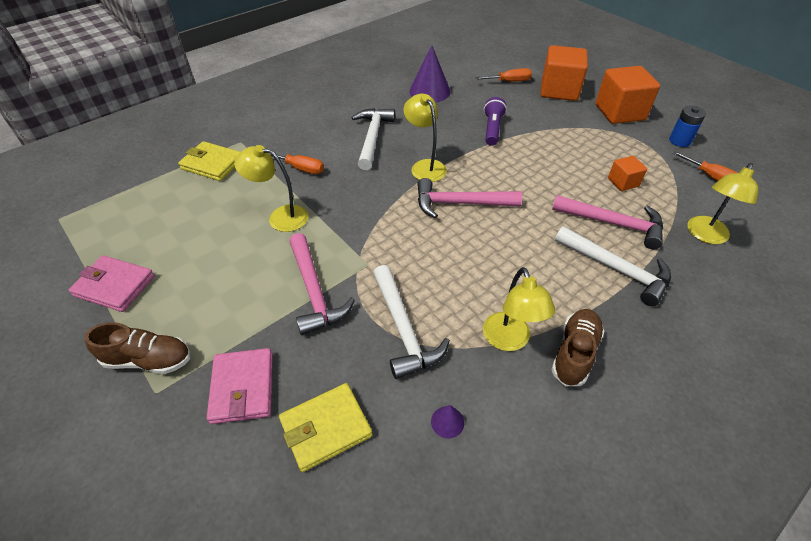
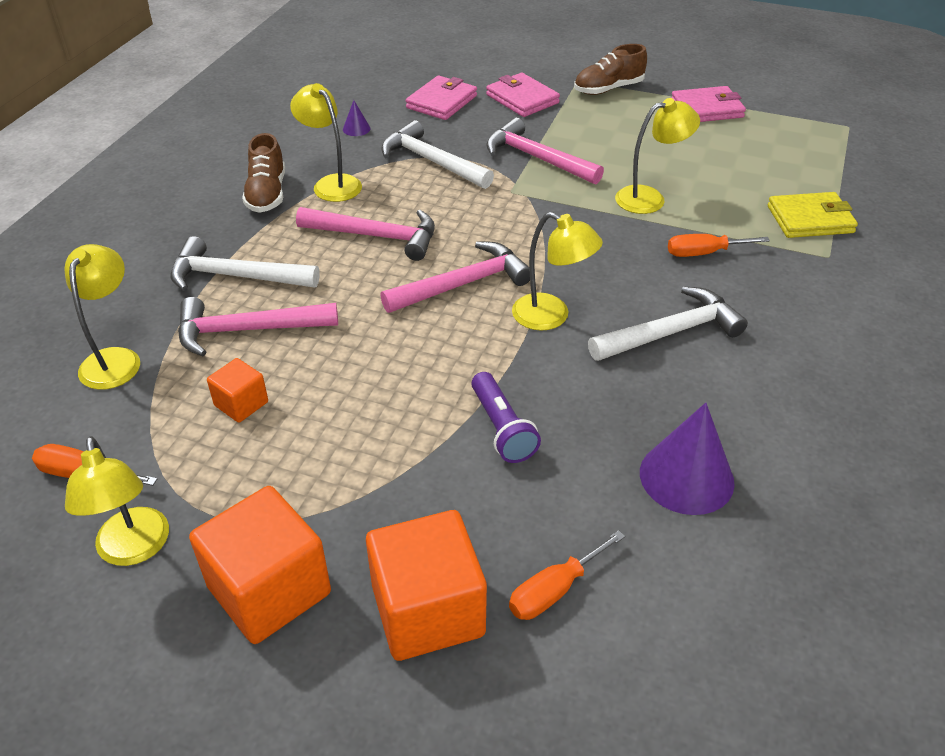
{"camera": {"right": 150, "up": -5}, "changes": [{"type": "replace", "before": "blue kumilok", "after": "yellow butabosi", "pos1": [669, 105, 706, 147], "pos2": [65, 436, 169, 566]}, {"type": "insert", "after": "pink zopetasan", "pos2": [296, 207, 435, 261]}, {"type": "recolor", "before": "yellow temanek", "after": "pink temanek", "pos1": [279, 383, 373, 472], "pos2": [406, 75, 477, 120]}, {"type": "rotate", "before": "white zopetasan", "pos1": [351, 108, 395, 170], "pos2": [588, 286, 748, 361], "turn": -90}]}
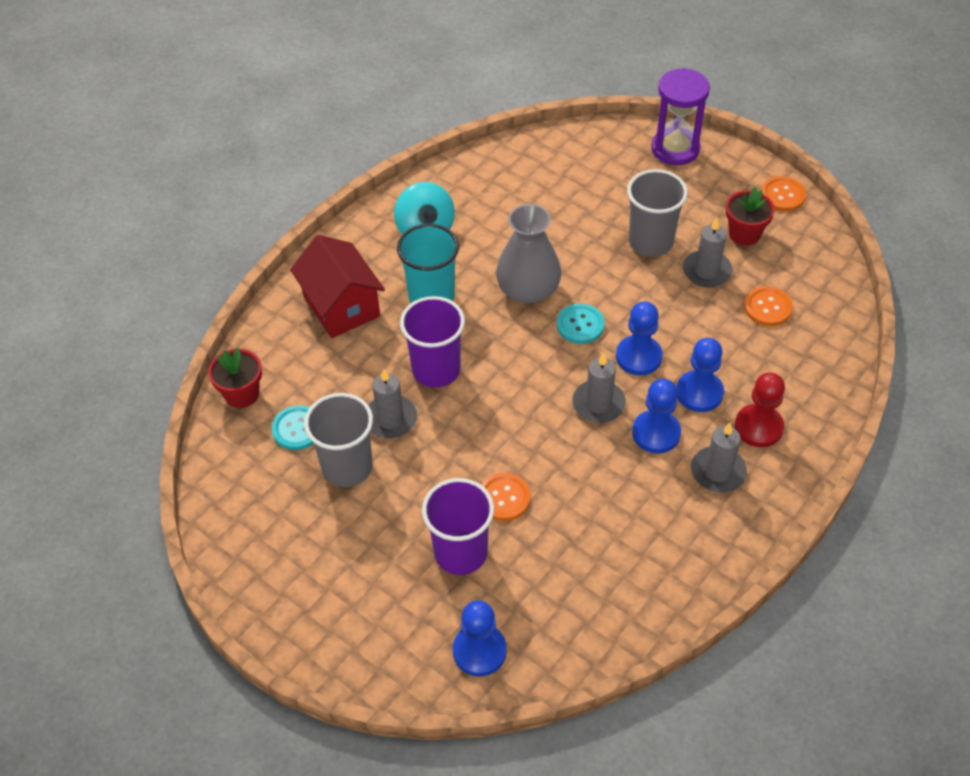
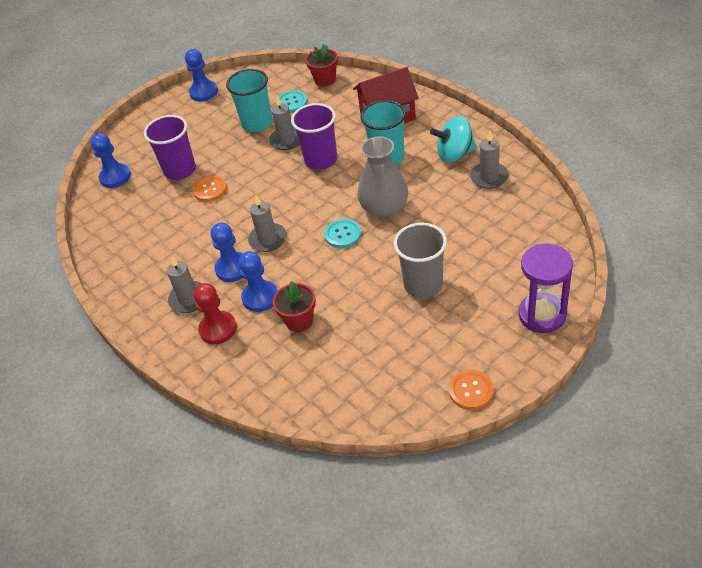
{"camera": {"right": 105, "up": -5}, "changes": [{"type": "move", "before": "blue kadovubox", "pos1": [616, 301, 663, 375], "pos2": [185, 49, 218, 101]}, {"type": "recolor", "before": "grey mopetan", "after": "turquoise mopetan", "pos1": [304, 393, 373, 487], "pos2": [226, 69, 273, 132]}, {"type": "move", "before": "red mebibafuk", "pos1": [726, 187, 775, 246], "pos2": [273, 281, 316, 332]}, {"type": "move", "before": "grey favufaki", "pos1": [683, 218, 733, 288], "pos2": [470, 131, 509, 189]}, {"type": "delete", "before": "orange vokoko", "pos1": [744, 286, 793, 326]}]}
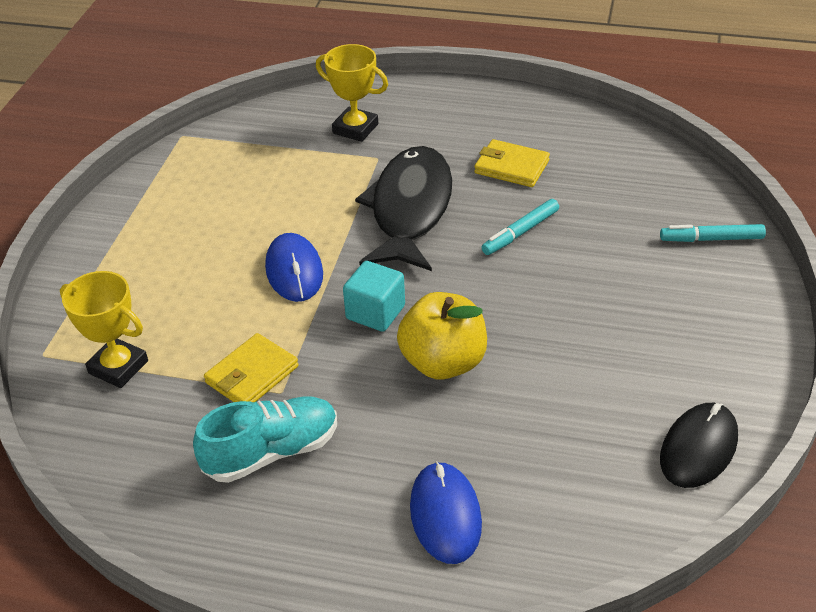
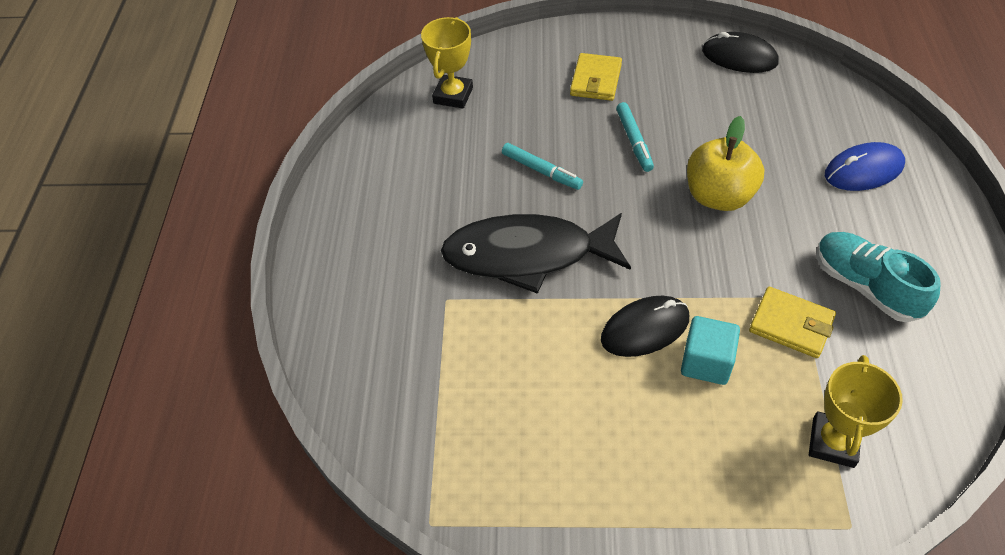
{"camera": {"right": -100, "up": 10}, "changes": [{"type": "move", "before": "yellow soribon", "pos1": [316, 44, 388, 142], "pos2": [421, 17, 473, 109]}, {"type": "move", "before": "yellow temanek", "pos1": [474, 139, 550, 187], "pos2": [570, 53, 622, 101]}, {"type": "recolor", "before": "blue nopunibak", "after": "black nopunibak", "pos1": [265, 233, 323, 302], "pos2": [601, 296, 689, 357]}, {"type": "move", "before": "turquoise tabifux", "pos1": [660, 224, 766, 242], "pos2": [616, 102, 654, 172]}, {"type": "move", "before": "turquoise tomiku", "pos1": [343, 261, 405, 332], "pos2": [681, 316, 740, 385]}]}
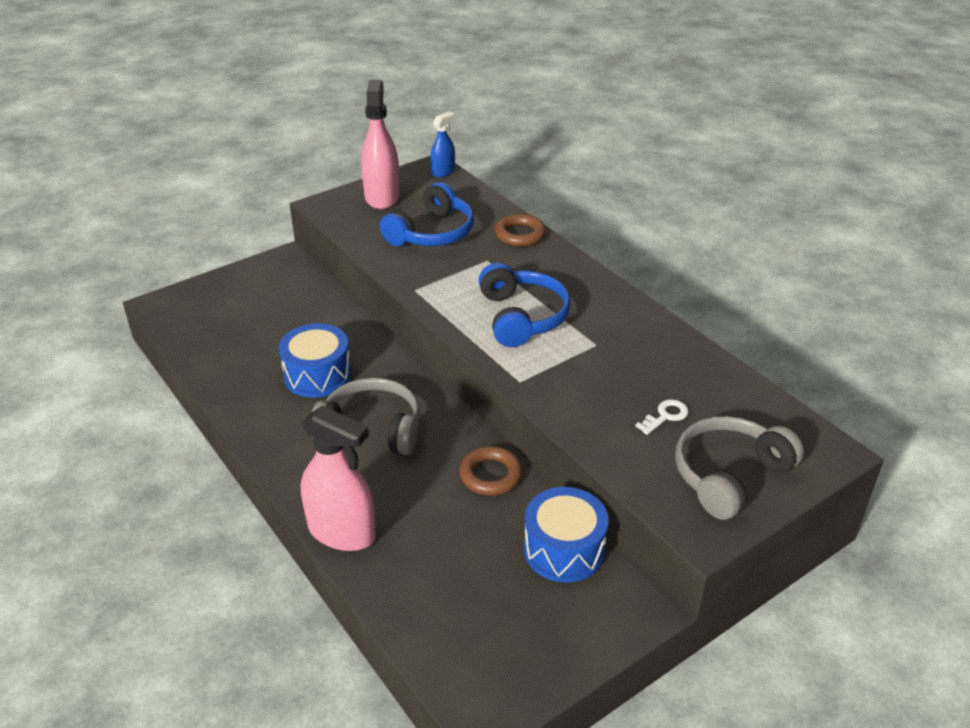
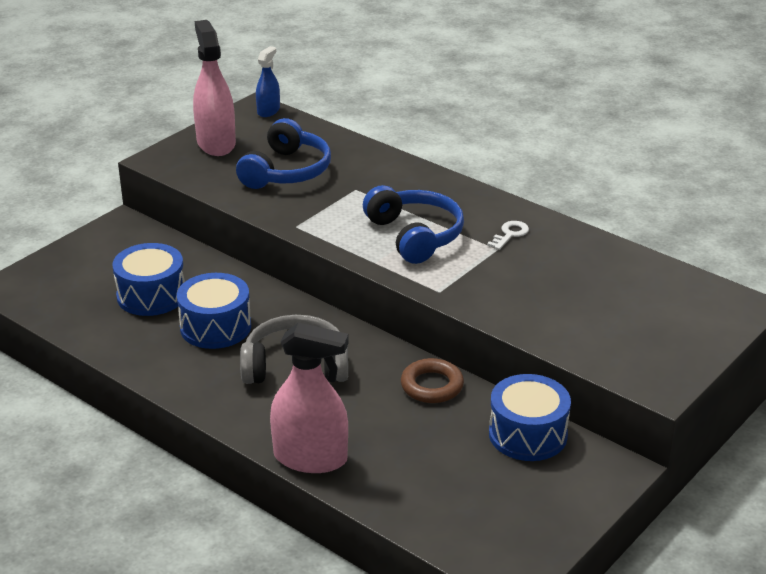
{"camera": {"right": -15, "up": -5}, "changes": [{"type": "insert", "after": "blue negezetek", "pos2": [112, 243, 185, 316]}, {"type": "move", "before": "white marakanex", "pos1": [635, 399, 689, 435], "pos2": [487, 221, 529, 250]}, {"type": "delete", "before": "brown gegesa", "pos1": [495, 214, 546, 247]}, {"type": "delete", "before": "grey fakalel", "pos1": [675, 416, 804, 520]}]}
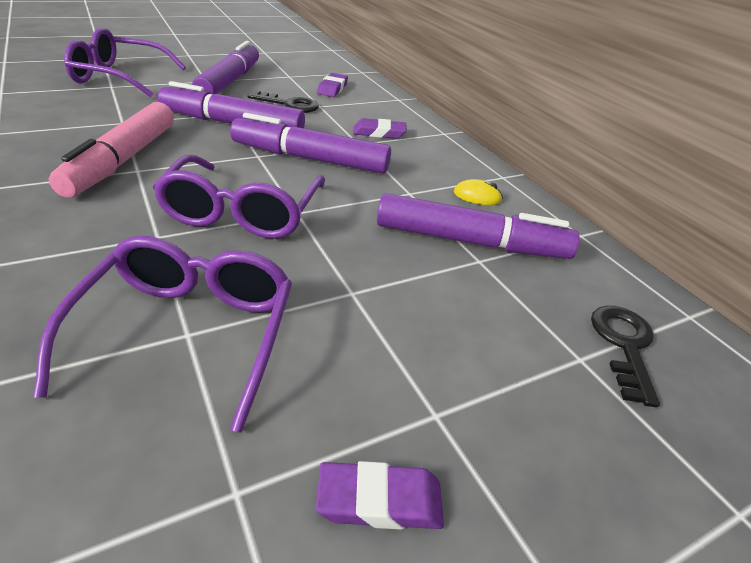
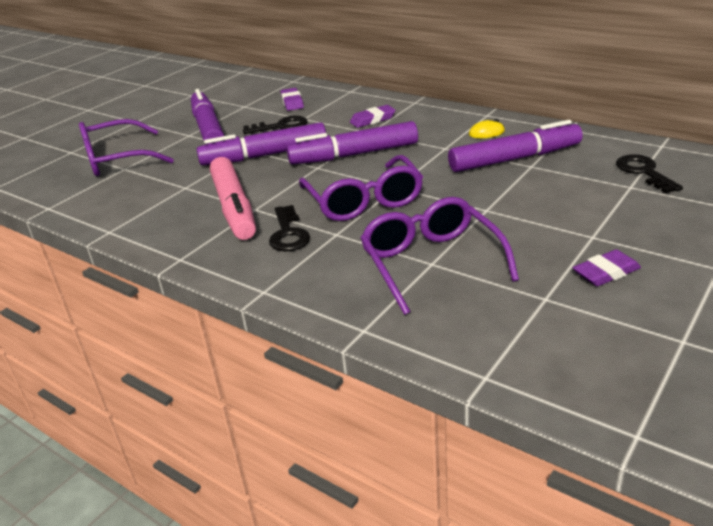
{"camera": {"right": -20, "up": -5}, "changes": [{"type": "insert", "after": "black marakanex", "pos2": [269, 205, 310, 252]}]}
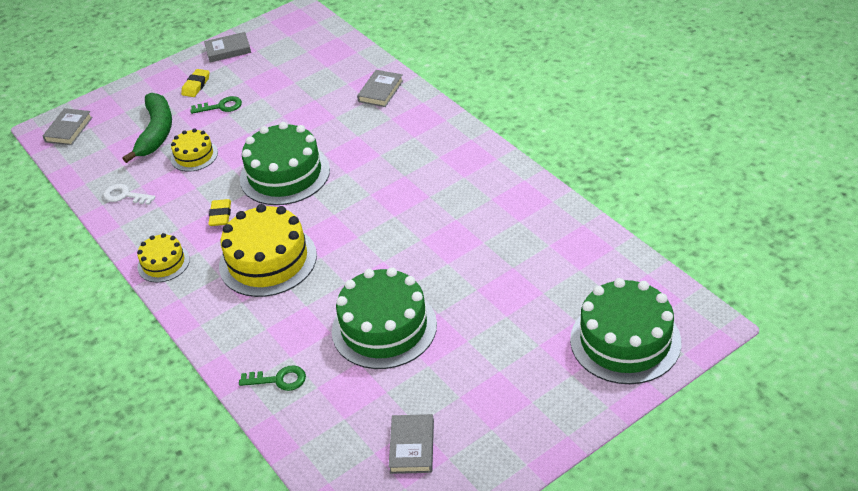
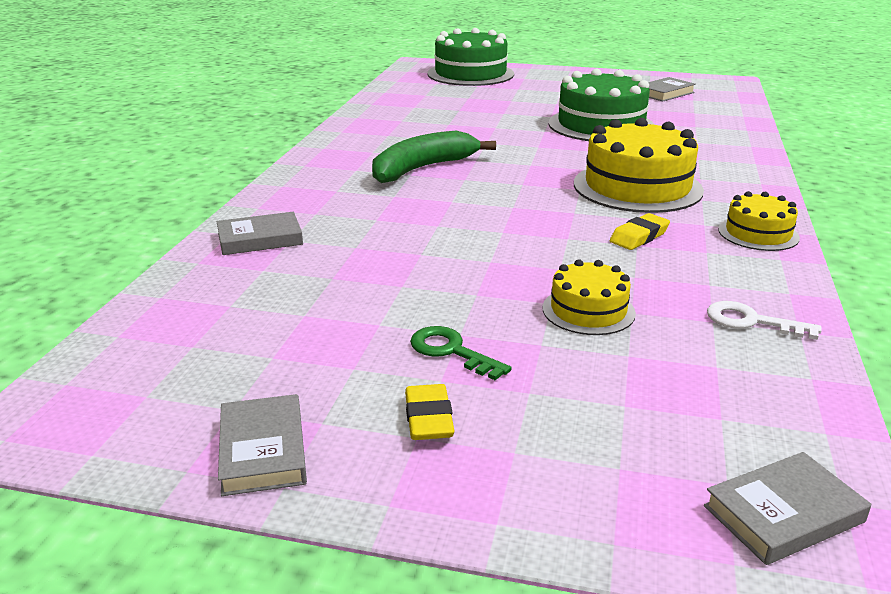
{"camera": {"right": -135, "up": -15}, "changes": [{"type": "rotate", "before": "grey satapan", "pos1": [204, 32, 251, 62], "pos2": [218, 394, 307, 496], "turn": 45}, {"type": "move", "before": "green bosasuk", "pos1": [123, 93, 172, 163], "pos2": [372, 131, 496, 183]}, {"type": "rotate", "before": "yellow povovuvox", "pos1": [181, 69, 210, 97], "pos2": [405, 384, 454, 440], "turn": -75}, {"type": "rotate", "before": "white marakanex", "pos1": [103, 184, 156, 205], "pos2": [707, 301, 822, 340], "turn": 135}, {"type": "delete", "before": "green marakanex", "pos1": [239, 365, 306, 391]}, {"type": "delete", "before": "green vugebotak", "pos1": [240, 122, 330, 205]}]}
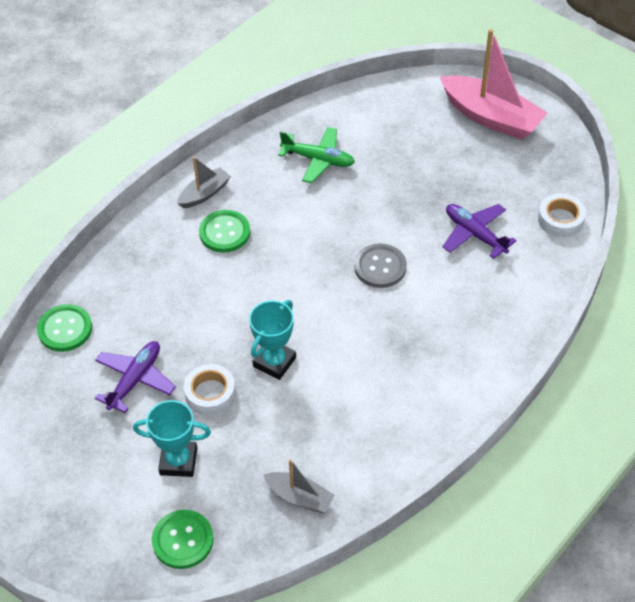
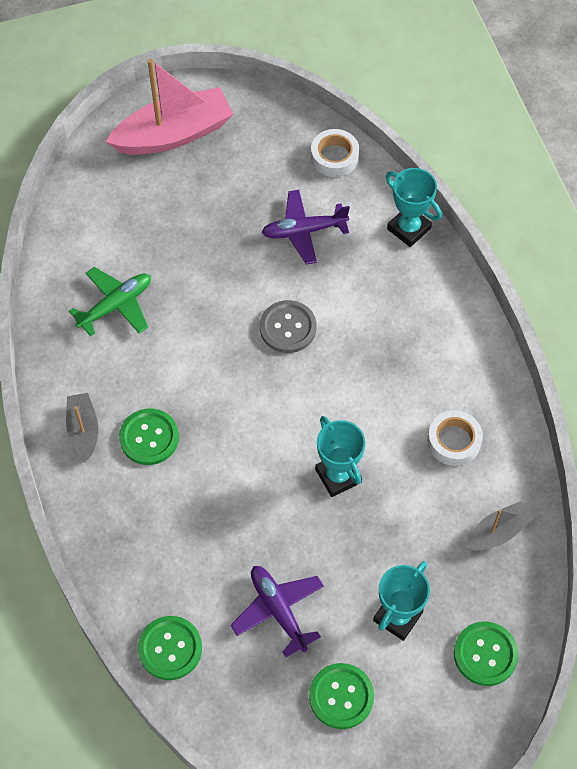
{"camera": {"right": -60, "up": 10}, "changes": [{"type": "insert", "after": "green vokoko", "pos2": [309, 663, 374, 729]}, {"type": "insert", "after": "turquoise soribon", "pos2": [386, 168, 442, 247]}, {"type": "move", "before": "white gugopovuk", "pos1": [184, 364, 236, 415], "pos2": [427, 410, 483, 466]}]}
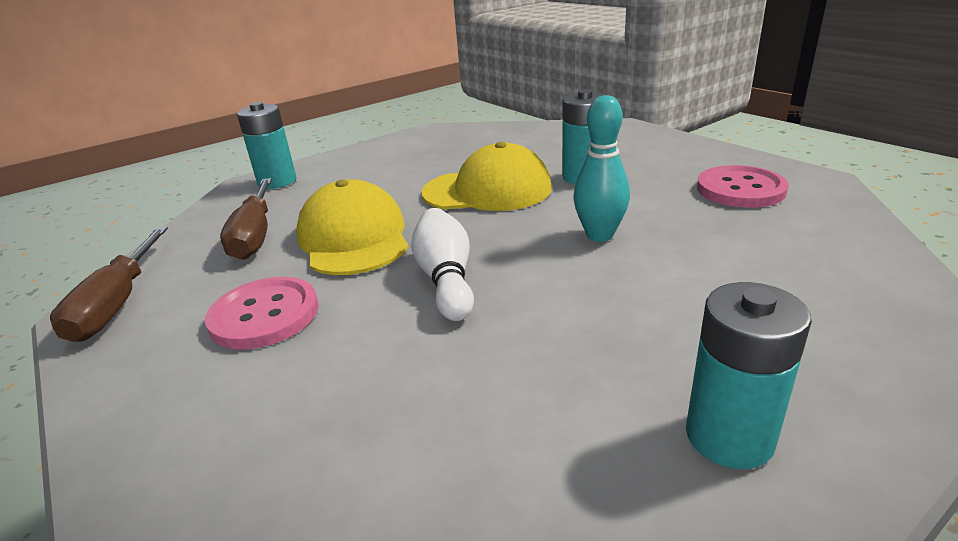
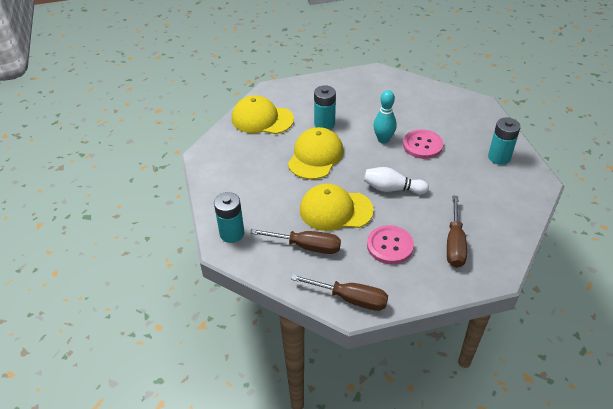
{"camera": {"right": -70, "up": 15}, "changes": [{"type": "insert", "after": "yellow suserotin", "pos2": [232, 95, 294, 134]}, {"type": "move", "before": "pink vokoko", "pos1": [697, 165, 789, 208], "pos2": [403, 129, 443, 159]}, {"type": "insert", "after": "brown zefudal", "pos2": [447, 196, 467, 268]}]}
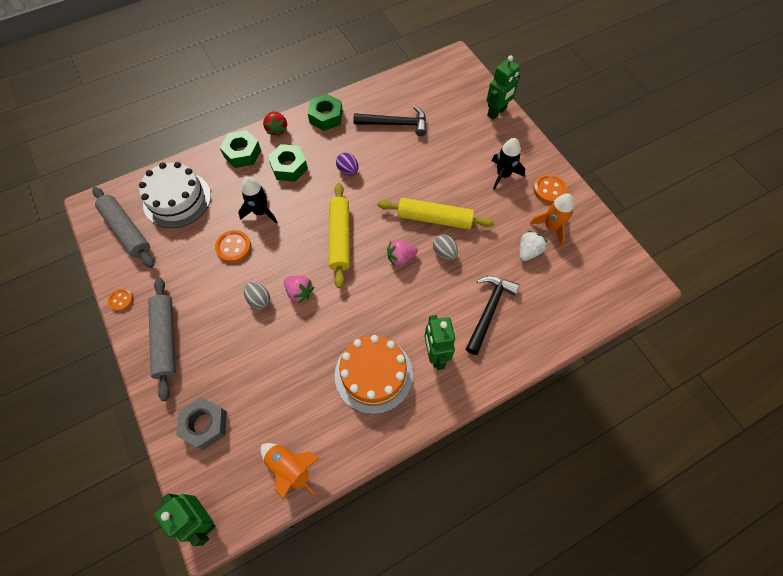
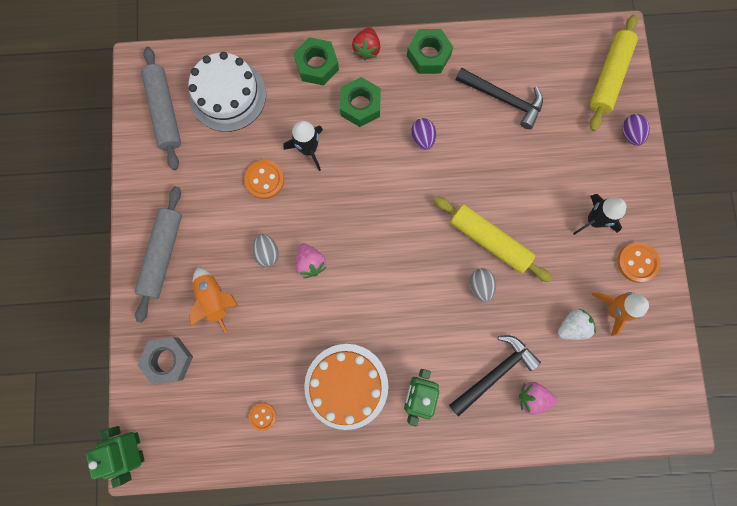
{"camera": {"right": 25, "up": 15}, "changes": [{"type": "move", "before": "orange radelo", "pos1": [261, 443, 319, 500], "pos2": [189, 267, 238, 333]}, {"type": "move", "before": "orange vokoko", "pos1": [108, 289, 133, 311], "pos2": [249, 403, 276, 431]}, {"type": "move", "before": "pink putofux", "pos1": [387, 239, 418, 266], "pos2": [519, 382, 557, 415]}, {"type": "move", "before": "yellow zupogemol", "pos1": [329, 183, 350, 289], "pos2": [590, 15, 638, 131]}, {"type": "replace", "before": "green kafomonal", "after": "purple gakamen", "pos1": [486, 55, 520, 120], "pos2": [622, 114, 650, 146]}]}
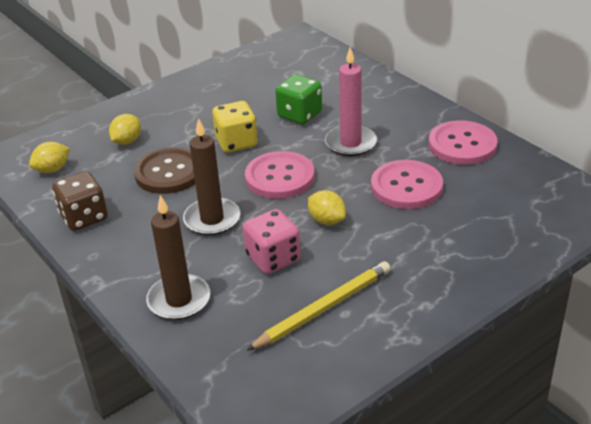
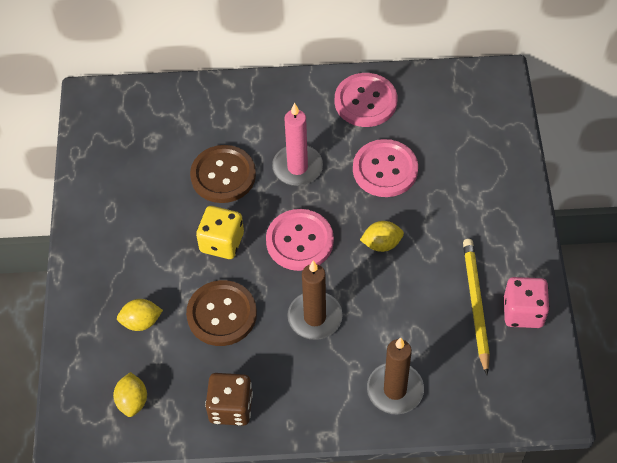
{"camera": {"right": -55, "up": 20}, "changes": [{"type": "rotate", "before": "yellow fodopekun", "pos1": [109, 114, 141, 145], "pos2": [117, 299, 163, 331], "turn": -75}, {"type": "replace", "before": "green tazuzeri", "after": "brown vokoko", "pos1": [275, 74, 322, 125], "pos2": [190, 145, 256, 203]}, {"type": "move", "before": "pink tazuzeri", "pos1": [243, 209, 301, 274], "pos2": [504, 277, 550, 328]}]}
